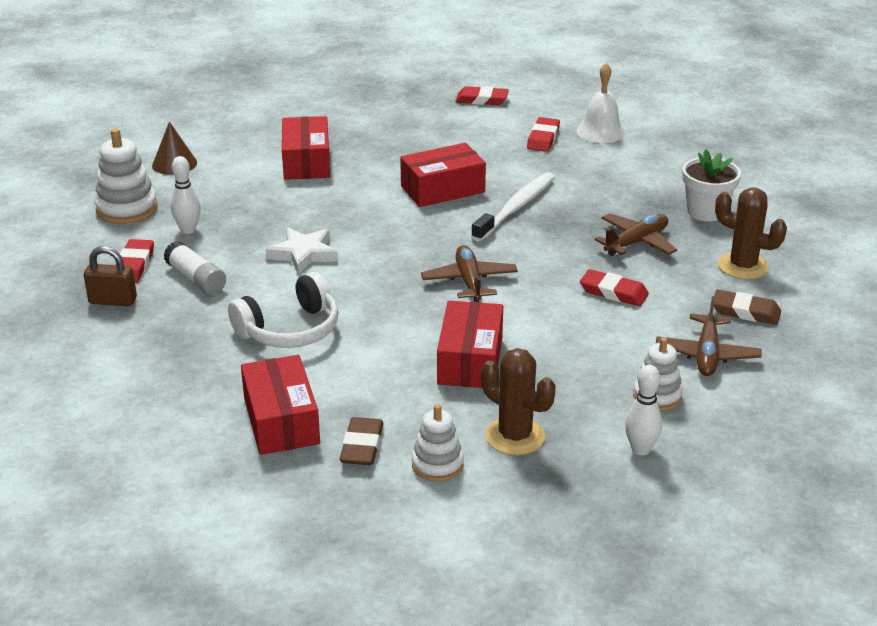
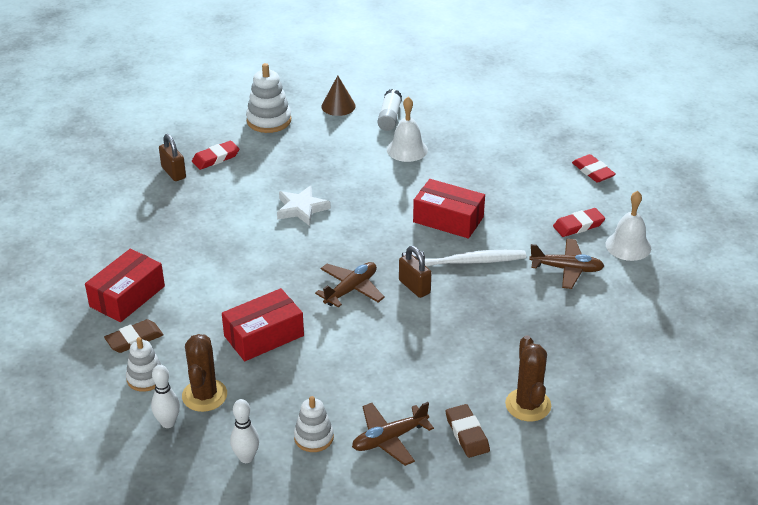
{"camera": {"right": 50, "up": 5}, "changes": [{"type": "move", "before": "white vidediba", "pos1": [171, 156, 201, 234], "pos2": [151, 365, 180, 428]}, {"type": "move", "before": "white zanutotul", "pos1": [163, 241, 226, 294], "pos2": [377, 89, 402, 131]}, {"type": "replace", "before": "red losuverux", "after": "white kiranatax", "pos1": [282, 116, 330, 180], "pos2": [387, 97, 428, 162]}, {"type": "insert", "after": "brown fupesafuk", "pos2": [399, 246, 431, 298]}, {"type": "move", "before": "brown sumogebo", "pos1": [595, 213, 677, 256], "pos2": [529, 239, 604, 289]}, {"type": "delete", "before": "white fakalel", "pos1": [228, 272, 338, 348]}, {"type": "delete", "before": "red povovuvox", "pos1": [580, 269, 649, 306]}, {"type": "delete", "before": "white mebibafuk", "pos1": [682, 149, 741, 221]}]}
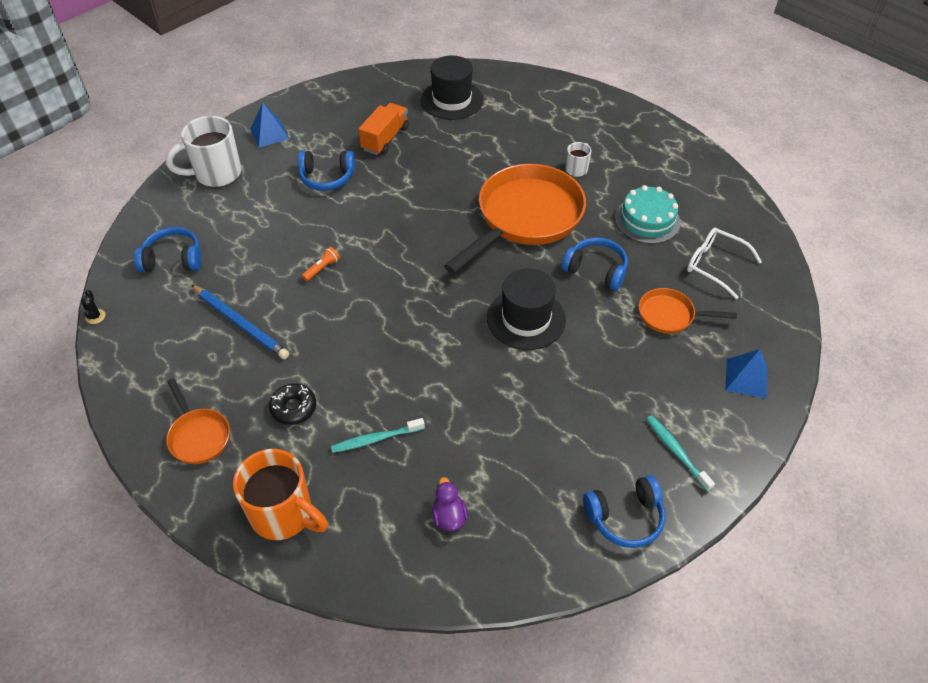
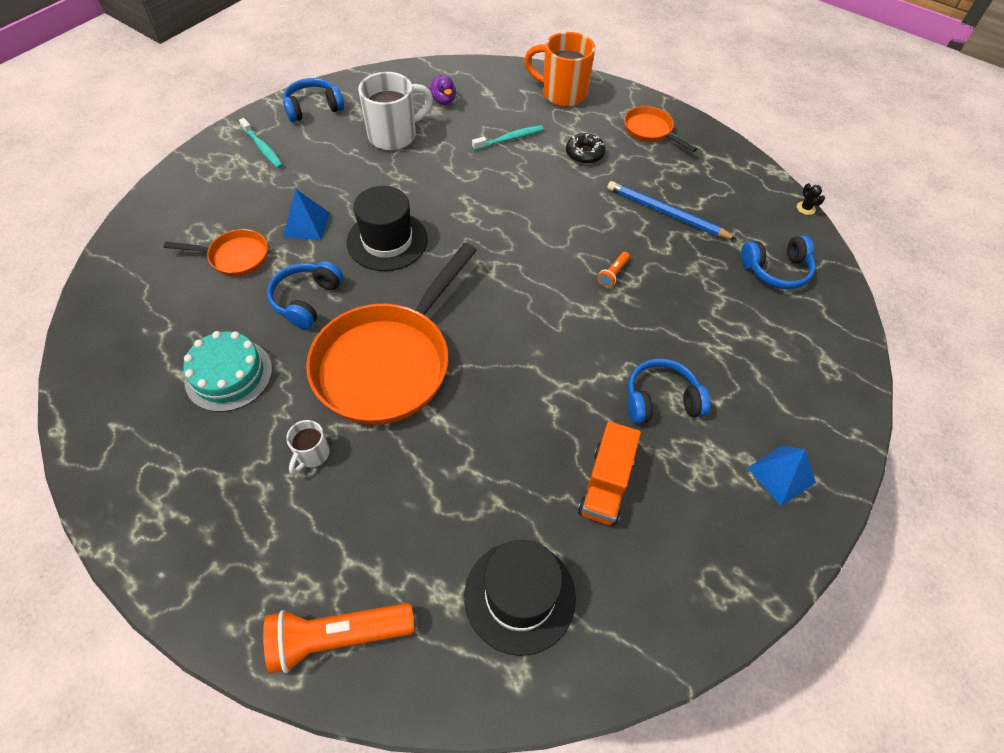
{"camera": {"right": 170, "up": 5}, "changes": [{"type": "insert", "after": "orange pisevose", "pos2": [263, 603, 415, 673]}, {"type": "rotate", "before": "blue fakalel", "pos1": [562, 237, 628, 291], "pos2": [267, 261, 343, 329], "turn": 90}, {"type": "move", "before": "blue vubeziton", "pos1": [725, 349, 767, 398], "pos2": [283, 189, 330, 240]}, {"type": "move", "before": "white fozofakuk", "pos1": [165, 116, 242, 187], "pos2": [358, 72, 433, 150]}, {"type": "delete", "before": "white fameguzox", "pos1": [687, 228, 762, 299]}]}
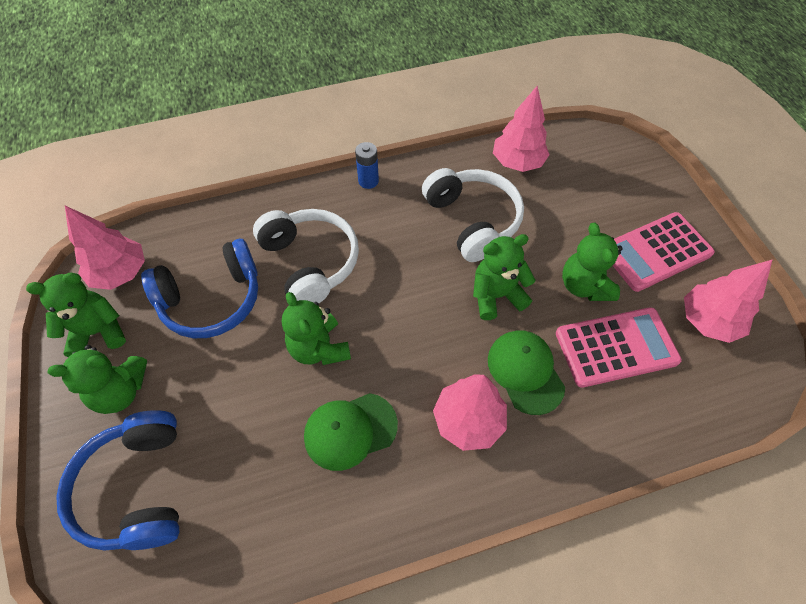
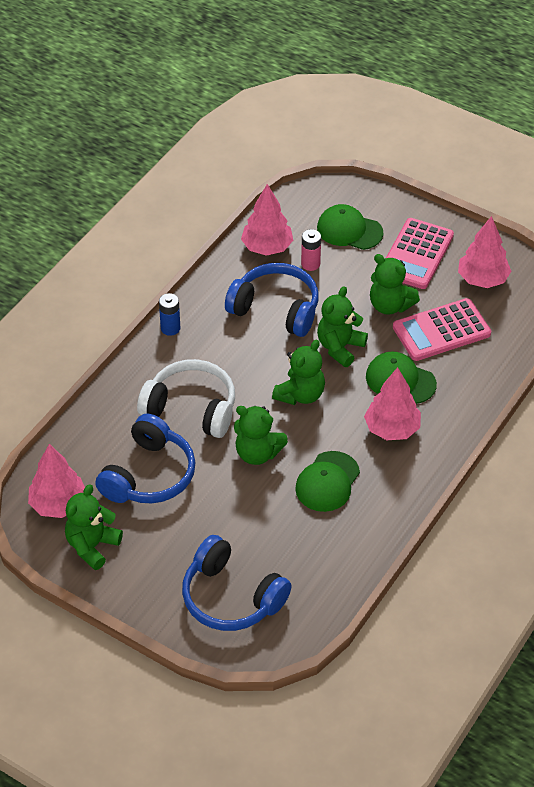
{"camera": {"right": -40, "up": -10}, "changes": [{"type": "recolor", "before": "white fakalel", "after": "blue fakalel", "pos1": [422, 168, 524, 262], "pos2": [225, 263, 318, 337]}, {"type": "move", "before": "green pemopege", "pos1": [48, 345, 147, 414], "pos2": [272, 339, 325, 405]}, {"type": "insert", "after": "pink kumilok", "pos2": [301, 229, 321, 271]}, {"type": "insert", "after": "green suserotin", "pos2": [317, 204, 383, 250]}, {"type": "rotate", "before": "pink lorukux", "pos1": [556, 307, 682, 388], "pos2": [393, 298, 491, 361], "turn": -150}]}
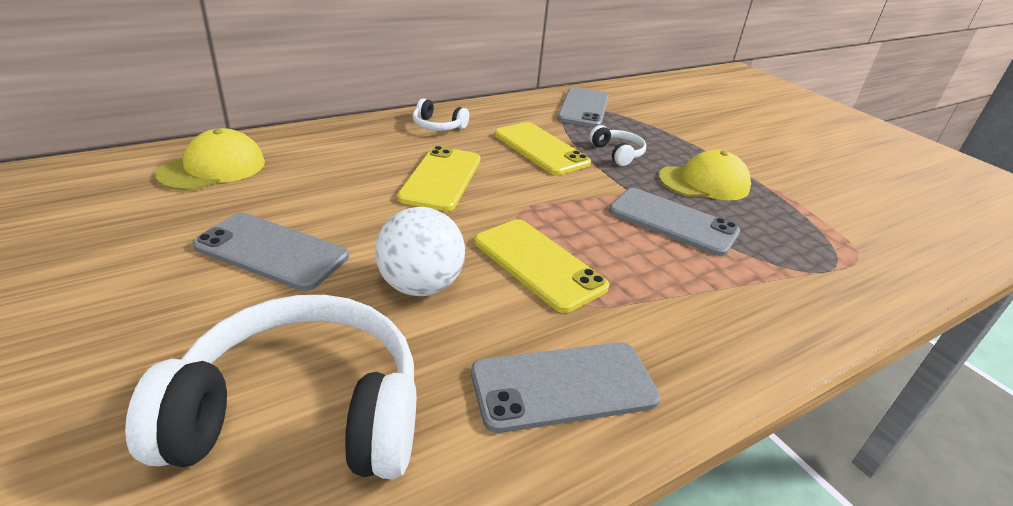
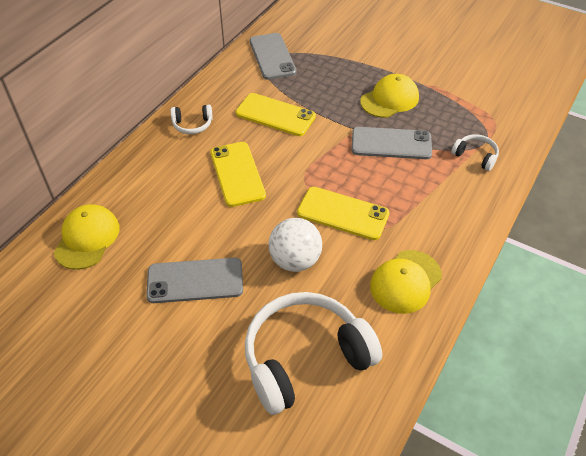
{"camera": {"right": -25, "up": 15}, "changes": [{"type": "replace", "before": "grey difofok", "after": "yellow suserotin", "pos1": [471, 342, 661, 433], "pos2": [370, 250, 442, 314]}, {"type": "move", "before": "white fakalel", "pos1": [589, 125, 646, 166], "pos2": [451, 134, 499, 171]}]}
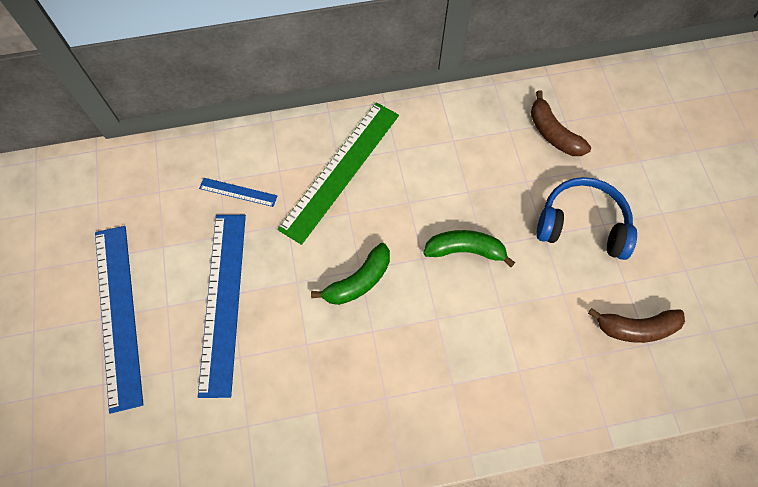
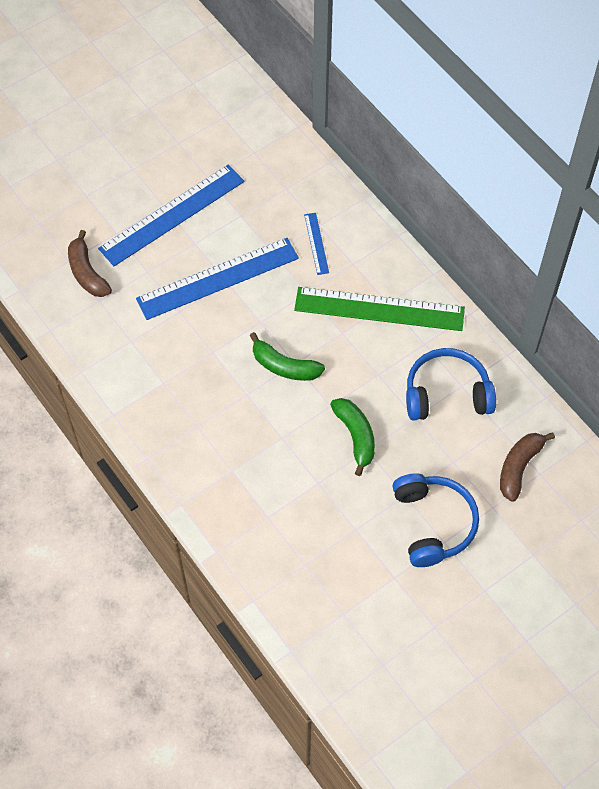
{"camera": {"right": 65, "up": -5}, "changes": [{"type": "move", "before": "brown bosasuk", "pos1": [588, 308, 685, 343], "pos2": [68, 230, 112, 297]}, {"type": "insert", "after": "blue fakalel", "pos2": [406, 348, 496, 421]}]}
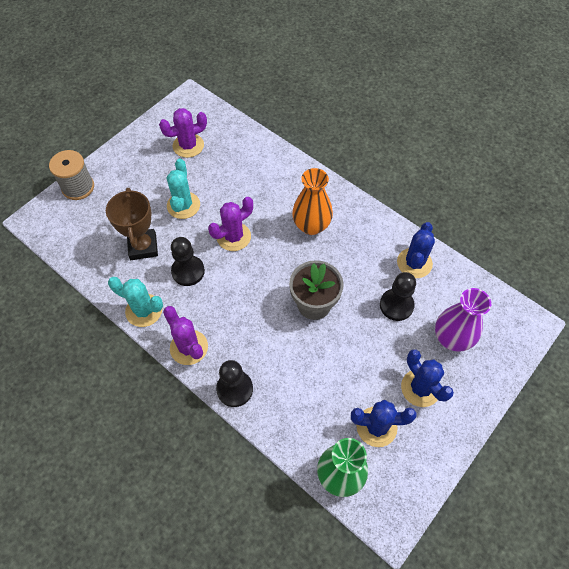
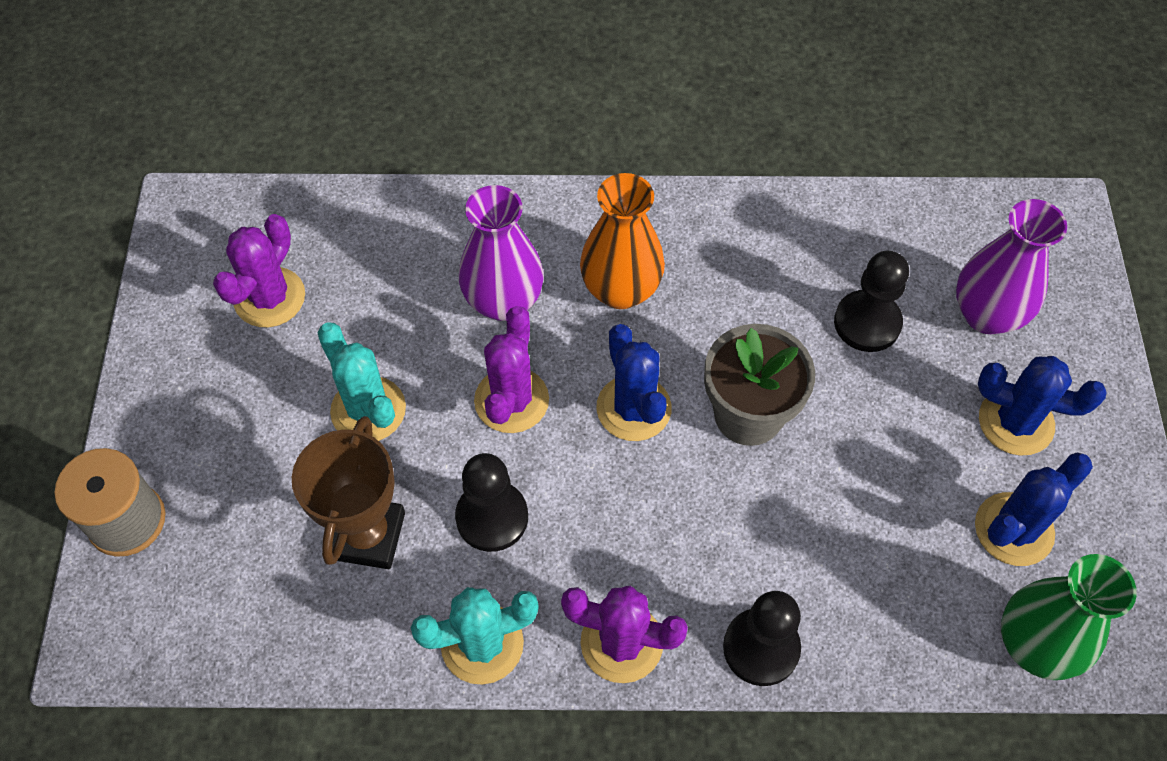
{"camera": {"right": -40, "up": 0}, "changes": [{"type": "rotate", "before": "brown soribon", "pos1": [106, 188, 158, 260], "pos2": [292, 416, 405, 569], "turn": 60}, {"type": "insert", "after": "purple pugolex", "pos2": [459, 185, 544, 321]}, {"type": "move", "before": "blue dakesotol", "pos1": [397, 222, 435, 278], "pos2": [596, 324, 672, 441]}]}
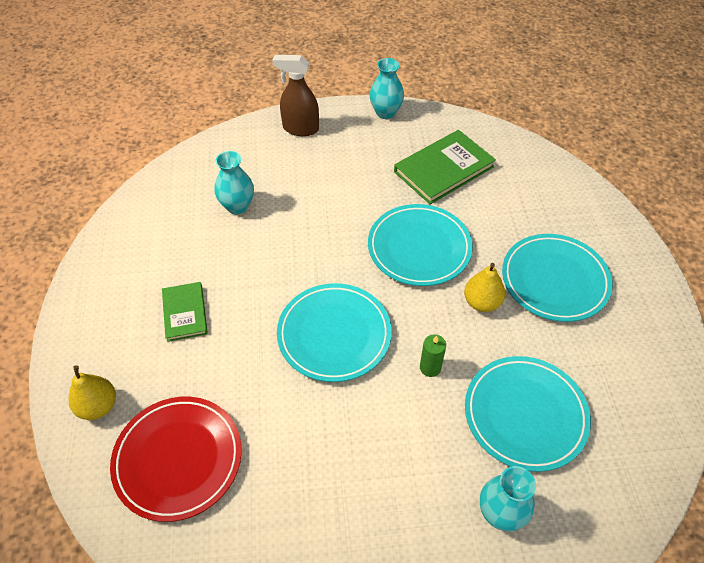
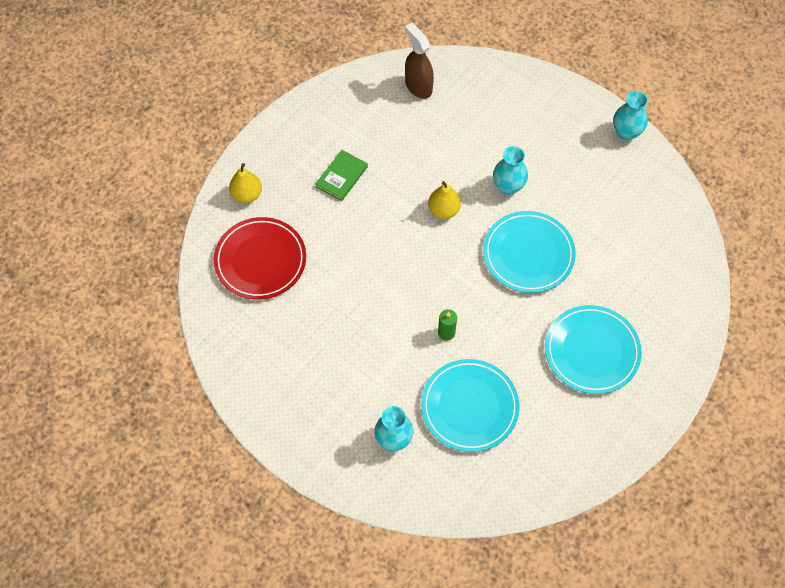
{"camera": {"right": 45, "up": 10}, "changes": [{"type": "move", "before": "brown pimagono", "pos1": [272, 55, 319, 136], "pos2": [405, 23, 434, 99]}, {"type": "move", "before": "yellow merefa", "pos1": [464, 263, 505, 312], "pos2": [428, 181, 461, 219]}, {"type": "move", "before": "turquoise pugolex", "pos1": [215, 151, 254, 215], "pos2": [493, 146, 528, 195]}, {"type": "delete", "before": "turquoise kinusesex", "pos1": [277, 283, 392, 382]}, {"type": "delete", "before": "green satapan", "pos1": [394, 130, 496, 205]}]}
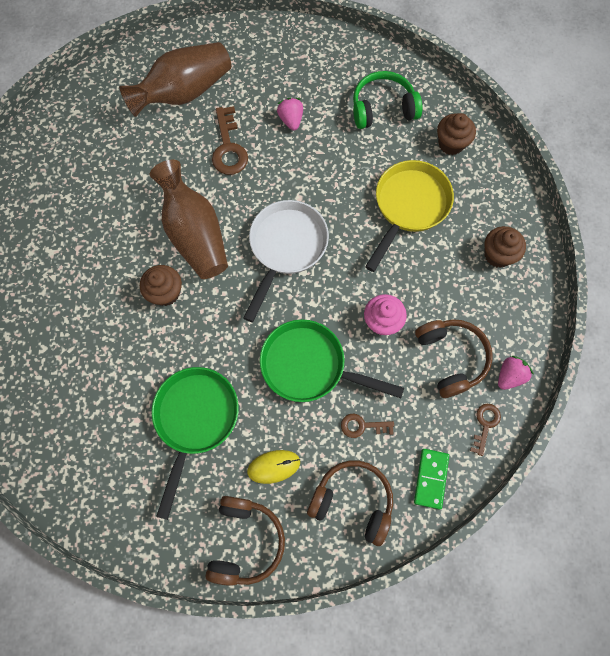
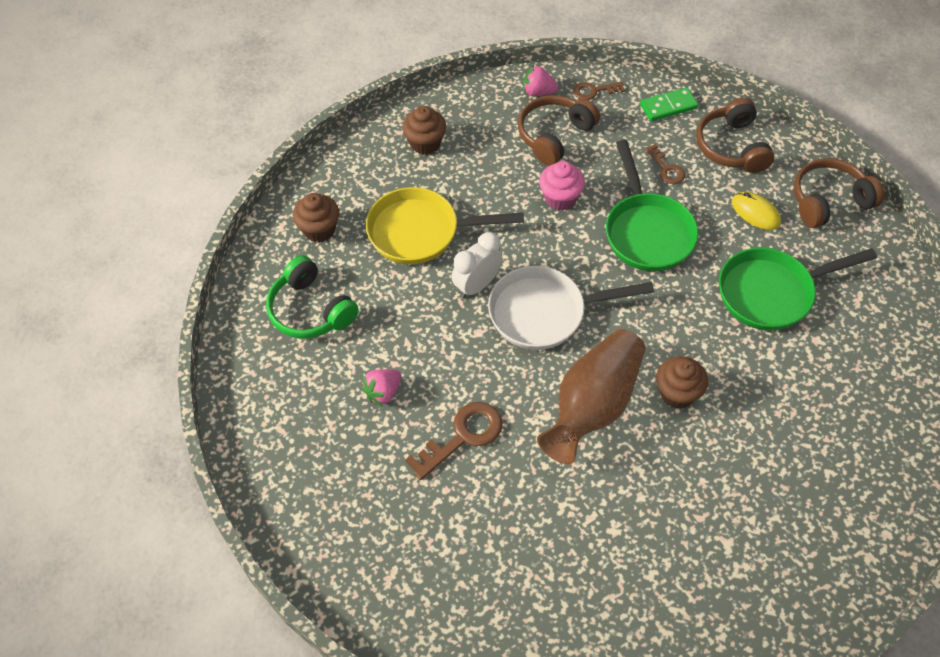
{"camera": {"right": -120, "up": -15}, "changes": [{"type": "insert", "after": "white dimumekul", "pos2": [452, 232, 503, 298]}, {"type": "delete", "before": "brown pugolex", "pos1": [119, 42, 231, 117]}]}
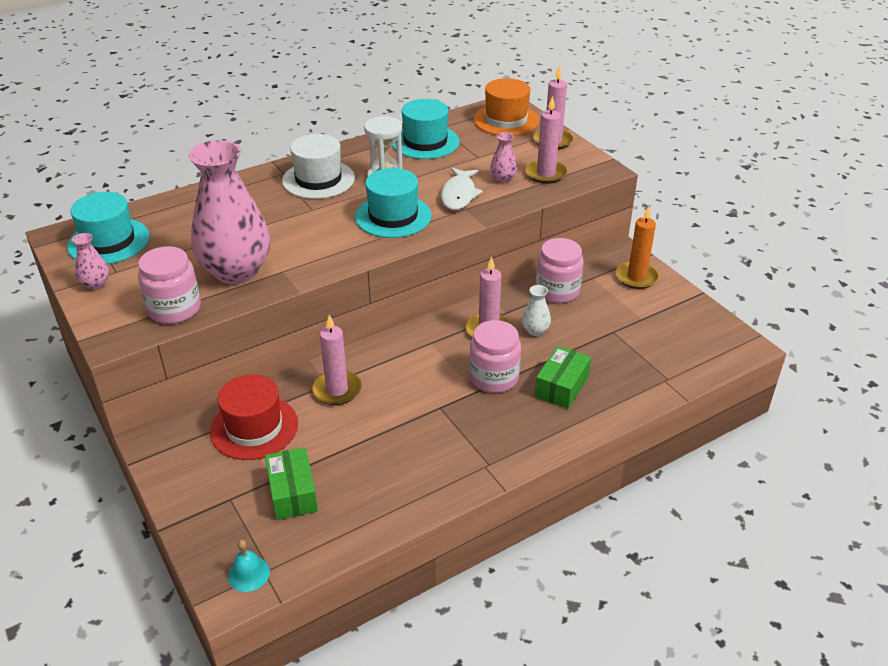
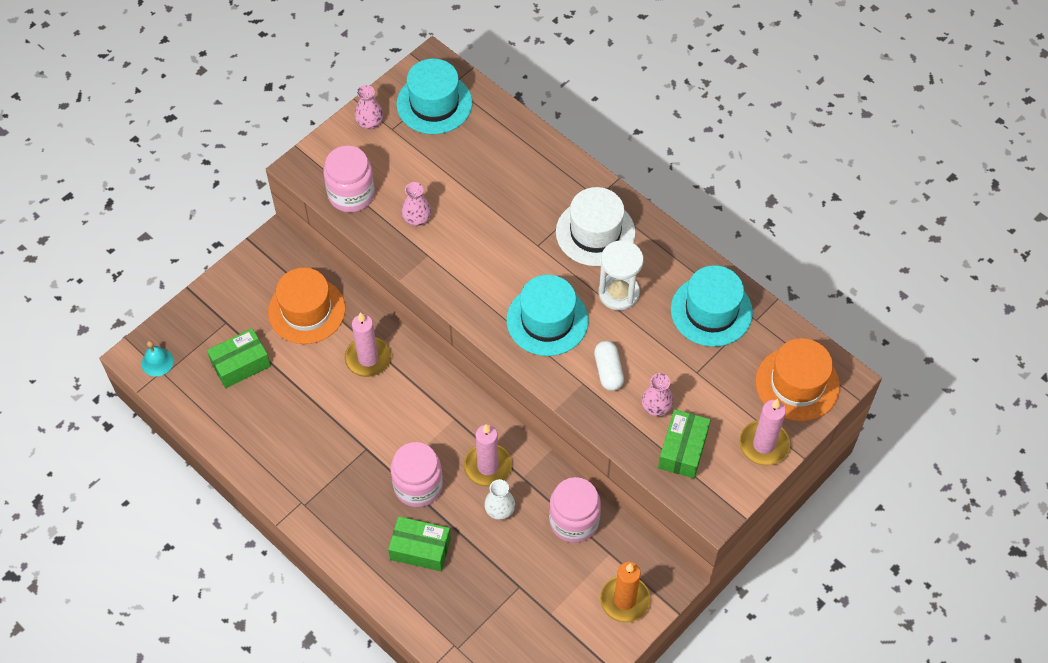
{"camera": {"right": 75, "up": 20}, "changes": [{"type": "recolor", "before": "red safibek", "after": "orange safibek", "pos1": [210, 375, 298, 460], "pos2": [268, 268, 345, 344]}, {"type": "resize", "before": "pink pugolex", "pos1": [189, 140, 270, 284], "pos2": [402, 182, 431, 226], "scale": 0.41}, {"type": "replace", "before": "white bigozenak", "after": "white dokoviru", "pos1": [441, 167, 483, 210], "pos2": [594, 341, 624, 391]}, {"type": "replace", "before": "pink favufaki", "after": "green losuverux", "pos1": [525, 96, 568, 184], "pos2": [658, 409, 711, 478]}]}
